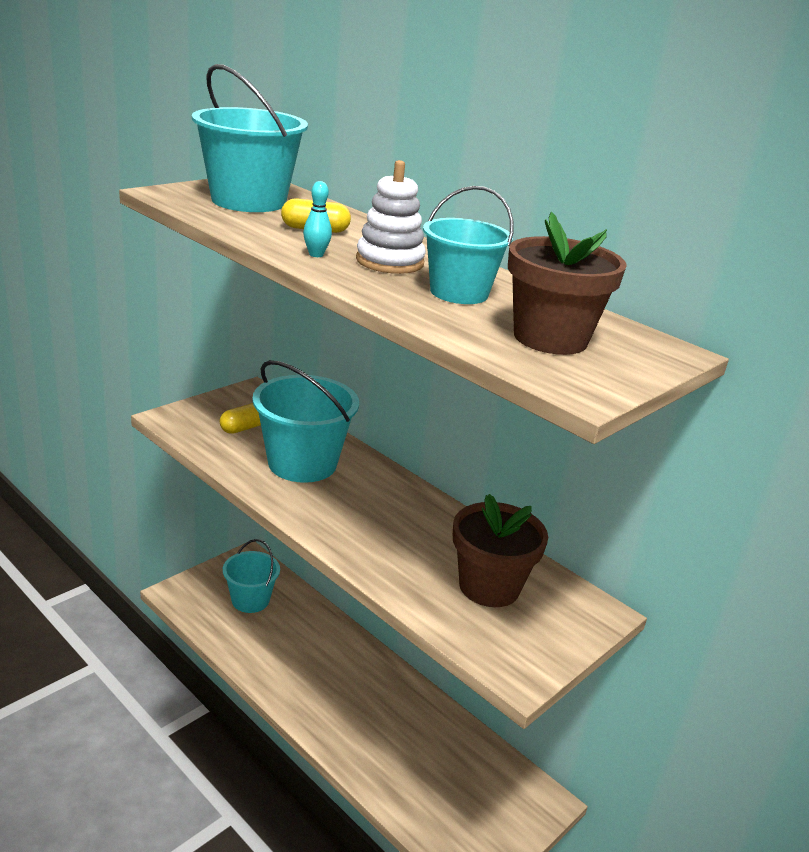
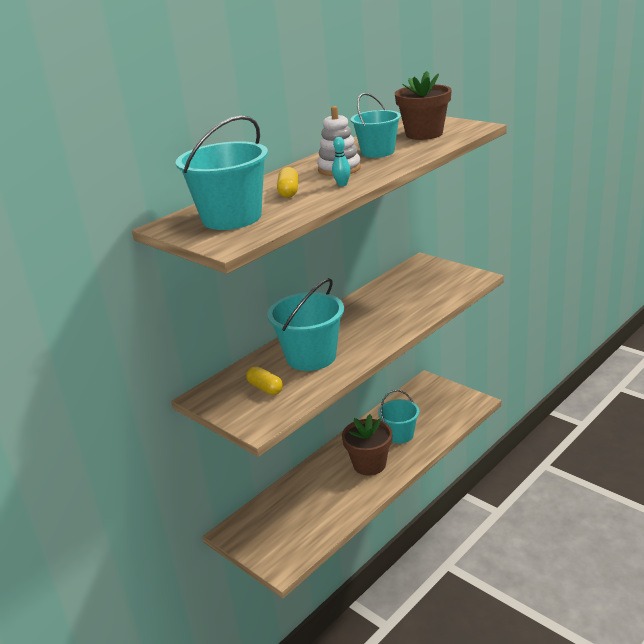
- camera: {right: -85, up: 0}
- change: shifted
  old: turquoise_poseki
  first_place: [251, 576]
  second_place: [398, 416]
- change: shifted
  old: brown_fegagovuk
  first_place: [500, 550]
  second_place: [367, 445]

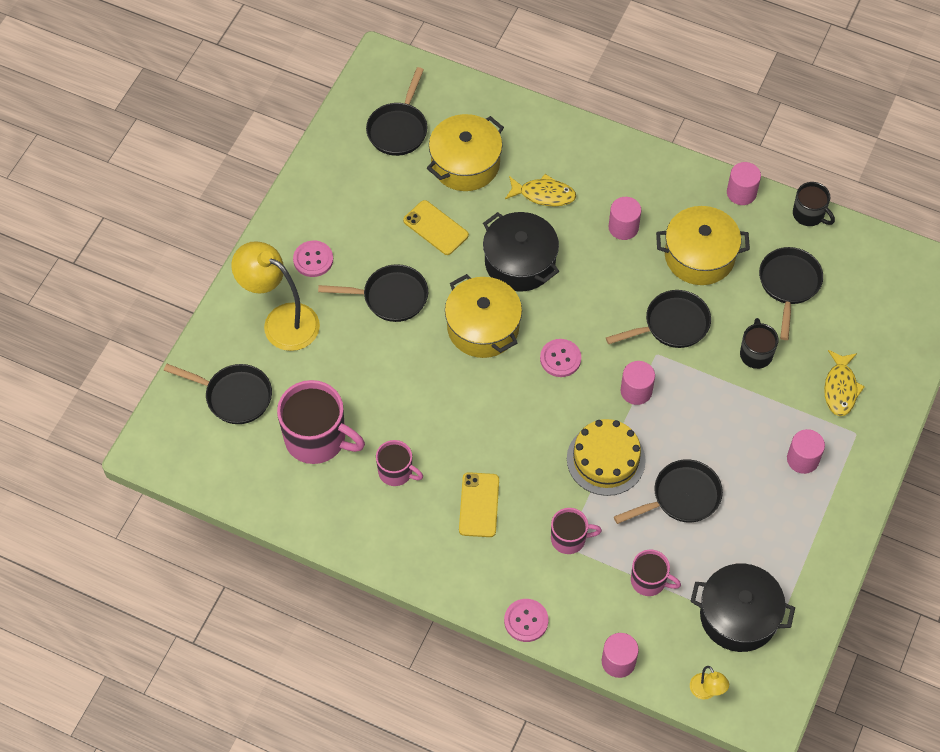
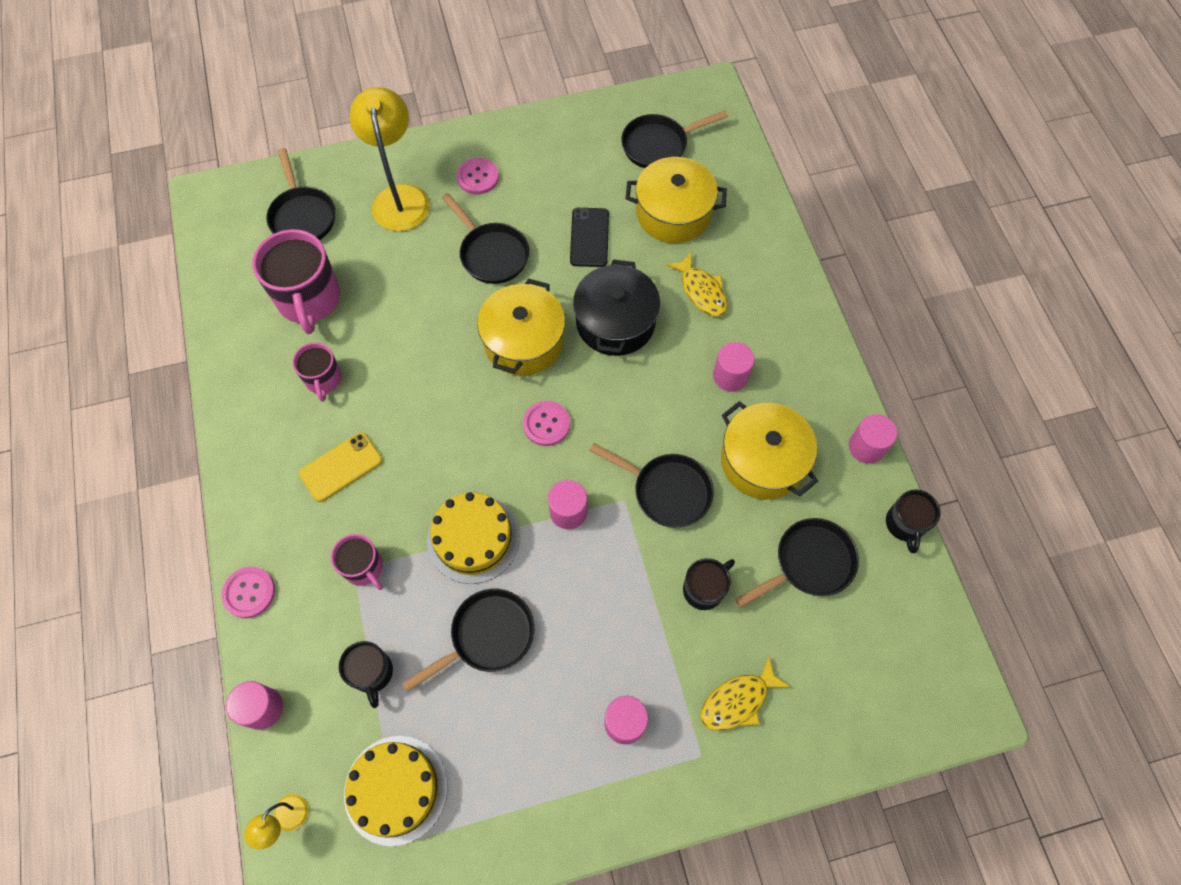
- camera: {right: 50, up: 5}
- change: repainted
  old: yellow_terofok
  new: black_terofok
  first_place: [436, 227]
  second_place: [589, 237]
- change: rotated
  old: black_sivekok
  first_place: [668, 492]
  second_place: [468, 640]
  degrees: -60
- change: repainted
  old: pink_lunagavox
  new: black_lunagavox
  first_place: [656, 572]
  second_place: [366, 674]
- change: swapped
  old: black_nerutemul
  new: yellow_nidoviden
  first_place: [742, 607]
  second_place: [396, 791]

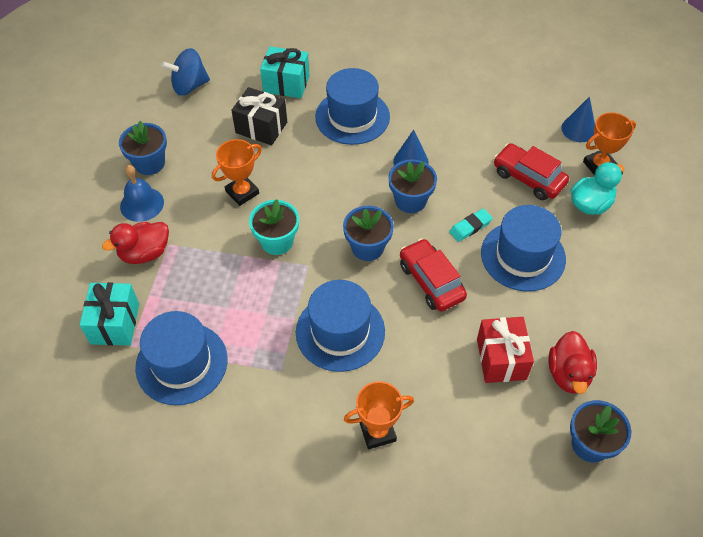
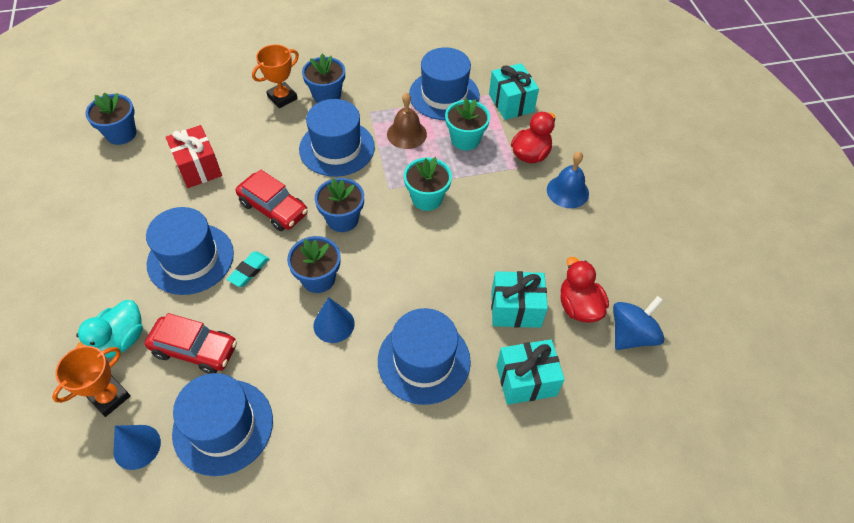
- camera: {right: 155, up: 0}
- change: shifted
  old: blue_fegagovuk
  first_place: [143, 148]
  second_place: [323, 78]
- change: gone
  old: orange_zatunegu
  first_place: [237, 172]
- change: repainted
  old: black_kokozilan
  new: turquoise_kokozilan
  first_place: [259, 116]
  second_place: [519, 299]
- change: shifted
  old: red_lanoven
  first_place: [573, 362]
  second_place: [584, 290]
- change: new
  new: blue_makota
  second_place: [222, 424]
- change: new
  new: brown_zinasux
  second_place: [407, 120]
- change: new
  new: turquoise_fegagovuk
  second_place: [467, 124]

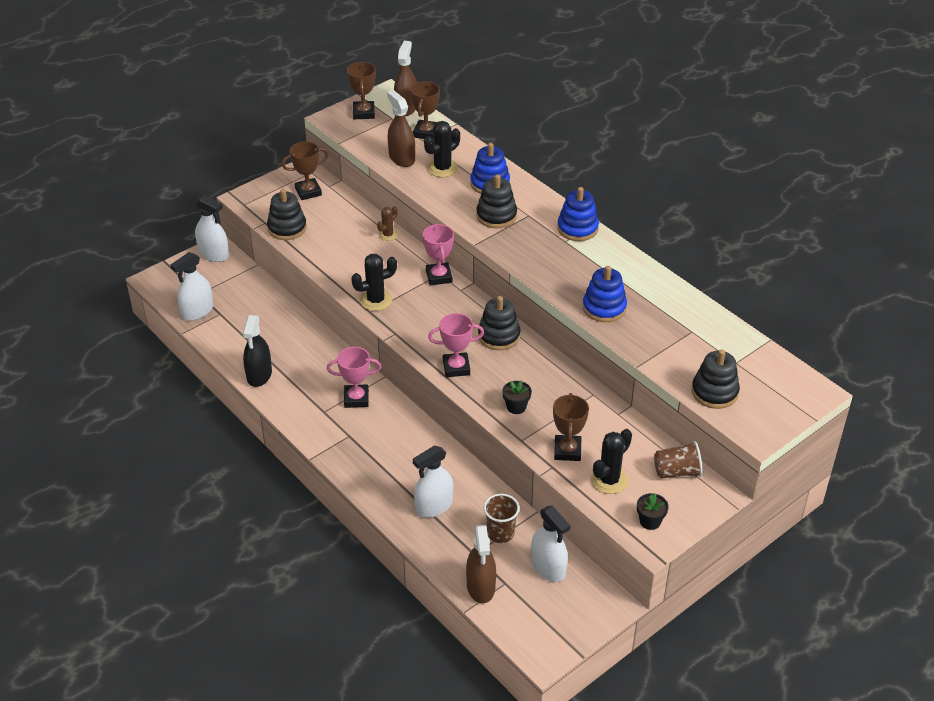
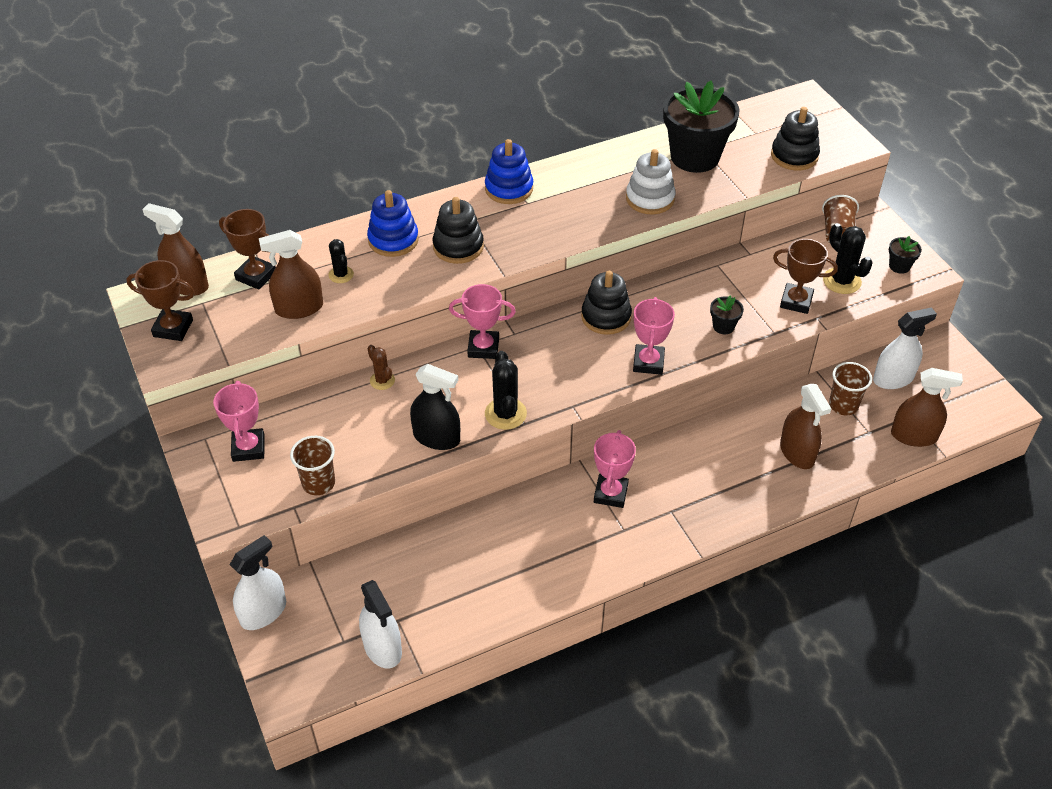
- camera: {right: -75, up: 5}
- change: shifted
  old: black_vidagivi
  first_place: [257, 351]
  second_place: [435, 407]
- change: swapped
  old: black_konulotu
  new: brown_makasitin
  first_place: [287, 214]
  second_place: [312, 465]
- change: repainted
  old: brown_zatunegu
  new: pink_zatunegu
  first_place: [305, 170]
  second_place: [239, 421]
- change: repainted
  old: white_vidagivi
  new: brown_vidagivi
  first_place: [433, 482]
  second_place: [805, 426]
- change: scaled
  old: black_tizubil
  first_place: [442, 149]
  second_place: [341, 261]
  factor: 0.62
- change: repainted
  old: blue_konulotu
  new: white_konulotu
  first_place: [605, 294]
  second_place: [650, 181]
- change: new
  new: black_fegagovuk
  second_place: [701, 127]

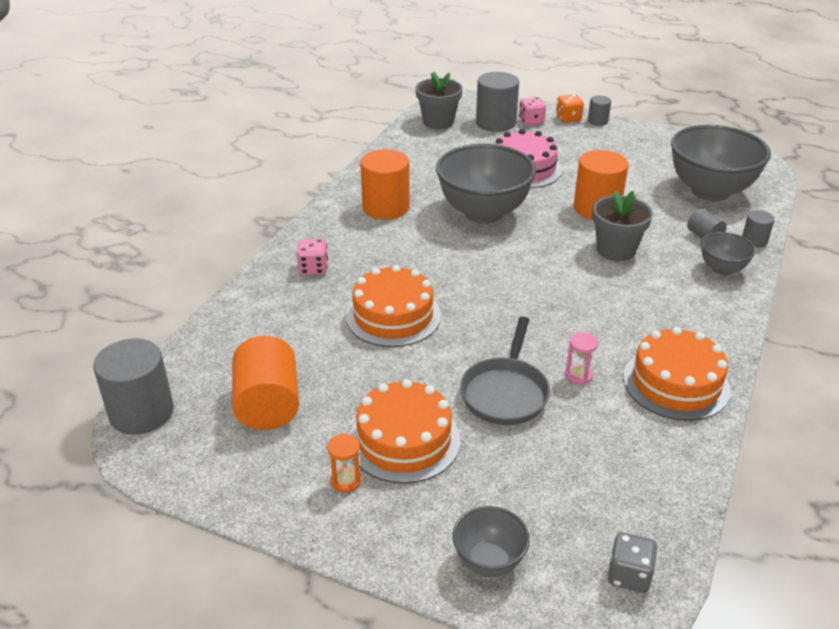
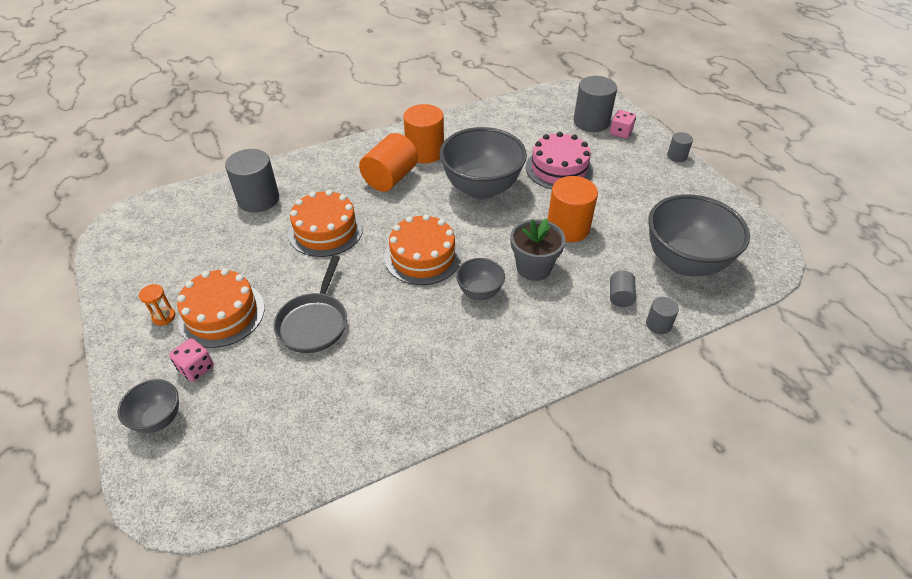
- camera: {right: 40, up: 10}
- change: shifted
  old: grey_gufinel
  first_place: [133, 386]
  second_place: [252, 180]
- change: shifted
  old: orange_gufinel
  first_place: [265, 383]
  second_place: [388, 162]
- change: shifted
  old: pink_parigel
  first_place: [312, 257]
  second_place: [191, 360]
- change: gone
  old: grey_fegagovuk
  first_place: [439, 100]
- change: rotated
  old: grey_sivekok
  first_place: [505, 371]
  second_place: [310, 304]
  degrees: -45
- change: gone
  old: orange_parigel
  first_place: [570, 108]
- change: gone
  old: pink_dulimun
  first_place: [581, 358]
- change: gone
  old: grey_parigel
  first_place: [633, 562]
- change: shifted
  old: orange_nidoviden
  first_place: [677, 374]
  second_place: [423, 249]
- change: shifted
  old: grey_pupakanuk
  first_place: [728, 253]
  second_place: [480, 279]

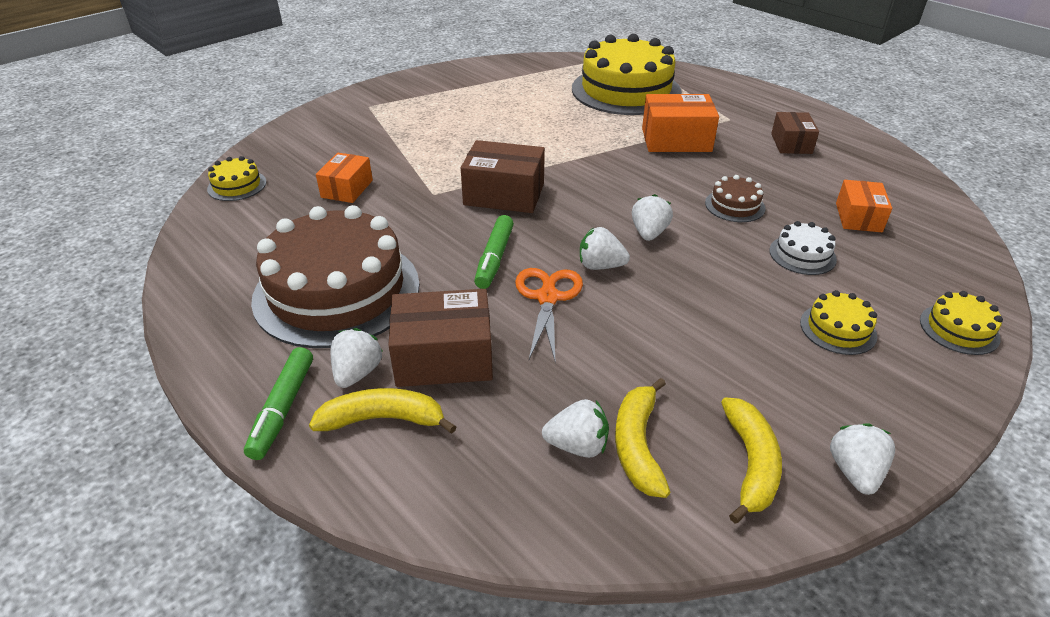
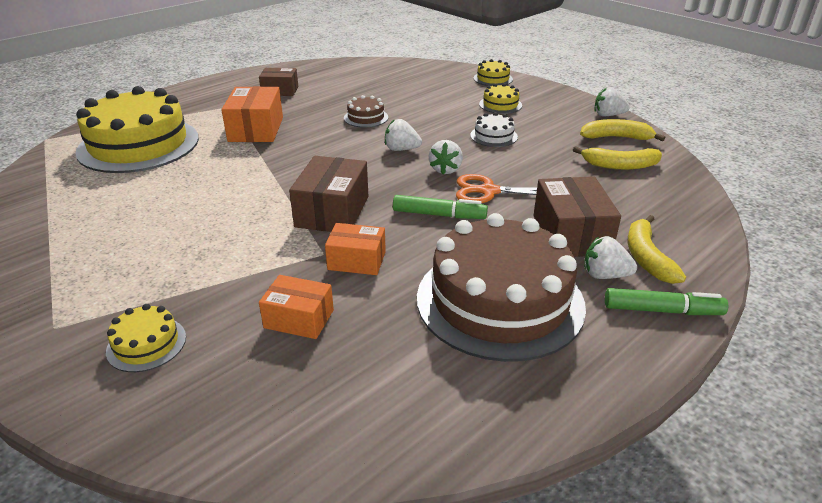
- camera: {right: -90, up: -5}
- change: shifted
  old: yellow_nidoviden
  first_place: [236, 178]
  second_place: [146, 338]
- change: gone
  old: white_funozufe
  first_place: [575, 428]
- change: shifted
  old: white_nidoviden
  first_place: [803, 248]
  second_place: [494, 129]
- change: shifted
  old: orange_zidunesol
  first_place: [864, 206]
  second_place: [355, 249]

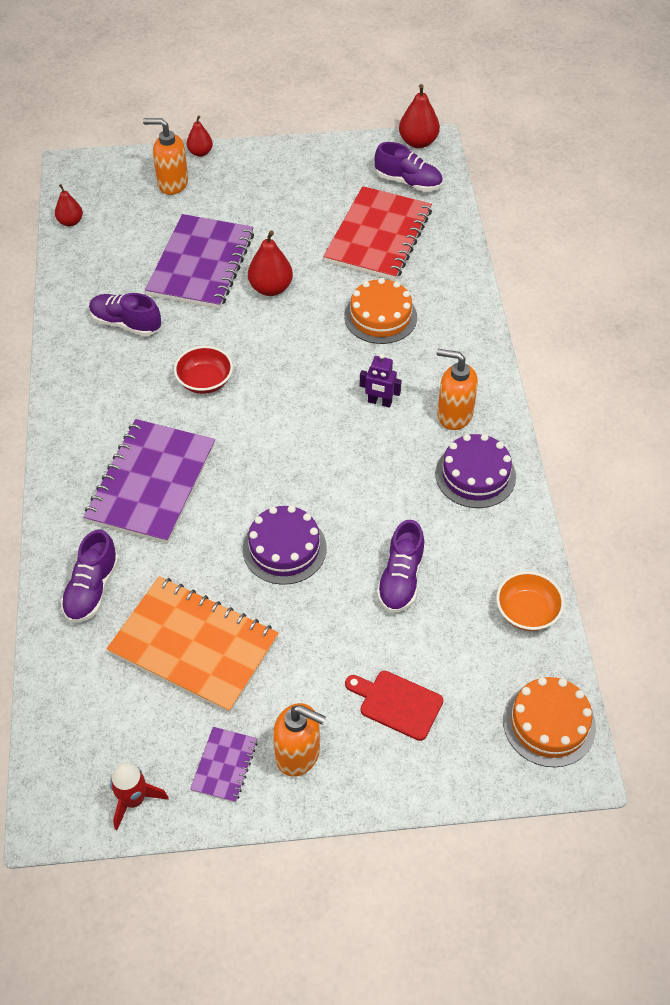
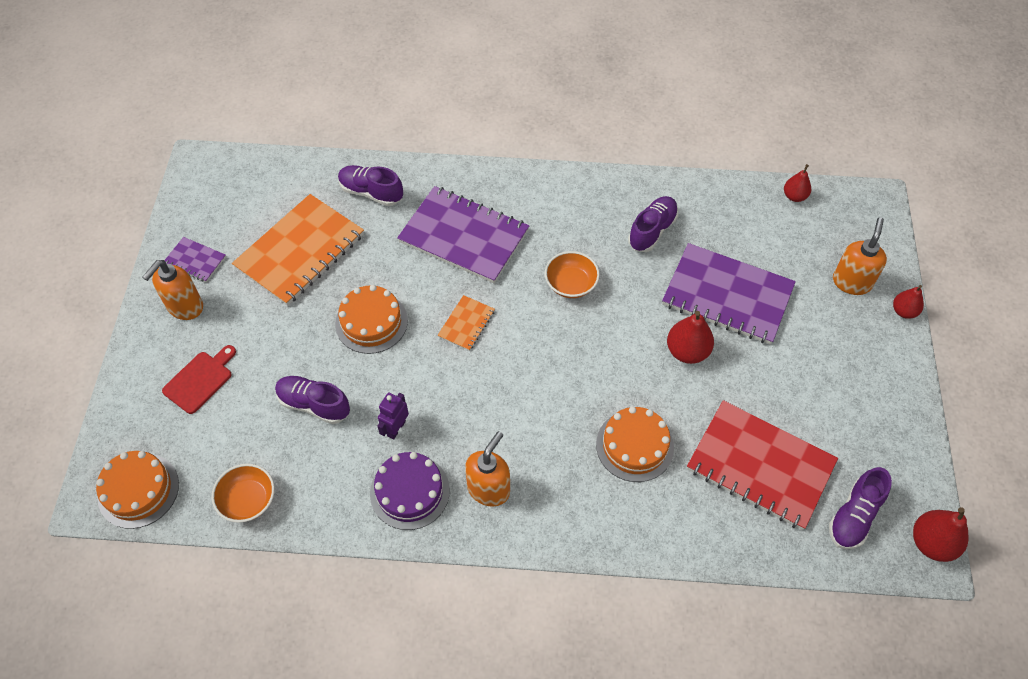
- camera: {right: 100, up: 5}
- change: gone
  old: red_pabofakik
  first_place: [139, 796]
- change: repainted
  old: red_pupakanuk
  new: orange_pupakanuk
  first_place: [203, 370]
  second_place: [572, 274]
- change: repainted
  old: purple_nidoviden
  new: orange_nidoviden
  first_place: [285, 545]
  second_place: [371, 319]
- change: shifted
  old: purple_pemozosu
  first_place: [381, 381]
  second_place: [393, 415]
- change: new
  new: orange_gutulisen
  second_place: [466, 323]

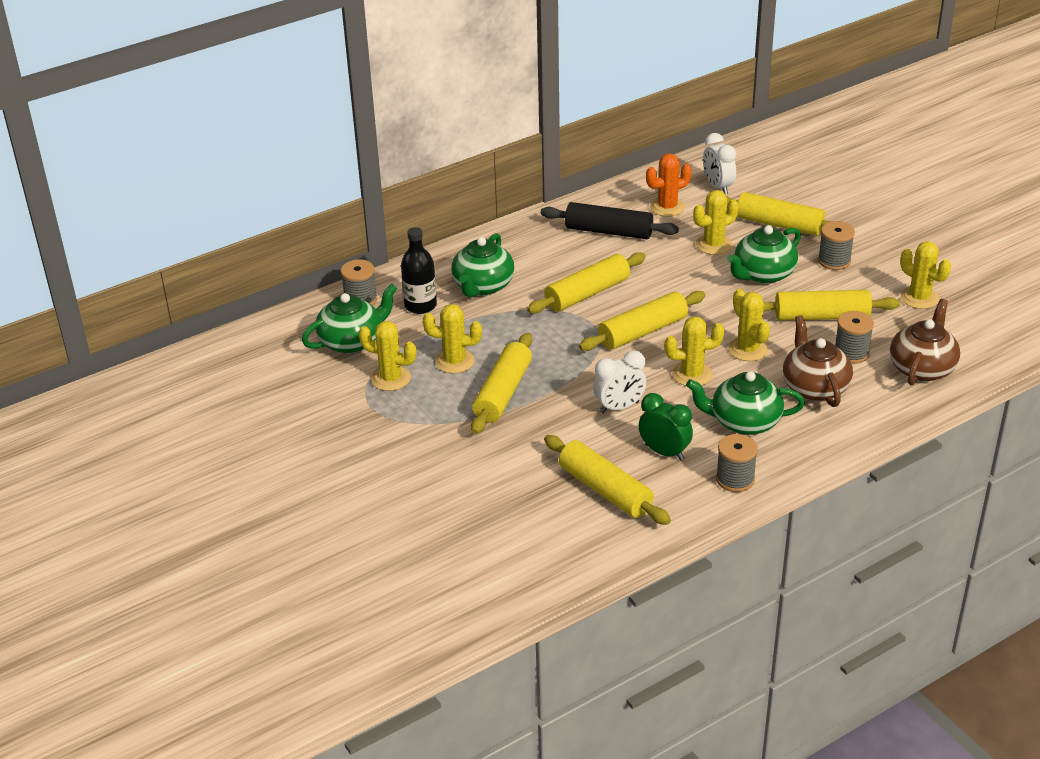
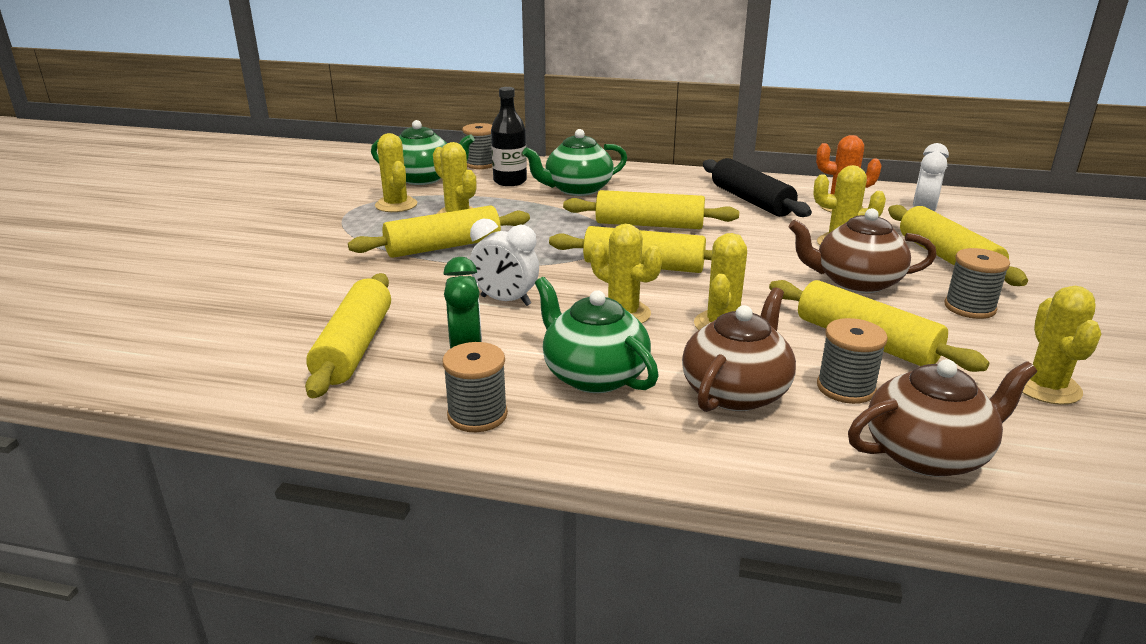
- camera: {right: 45, up: -10}
- change: repainted
  old: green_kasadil
  new: brown_kasadil
  first_place: [764, 254]
  second_place: [863, 250]

